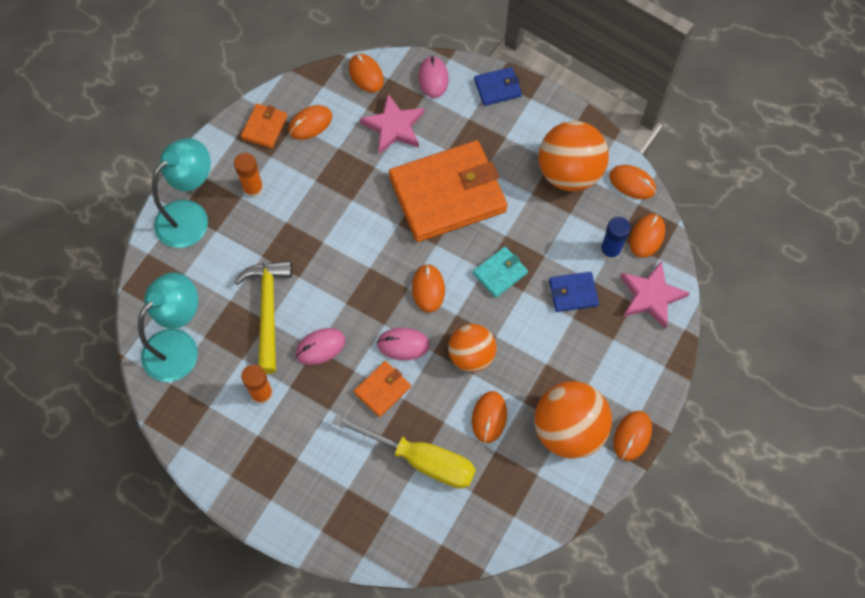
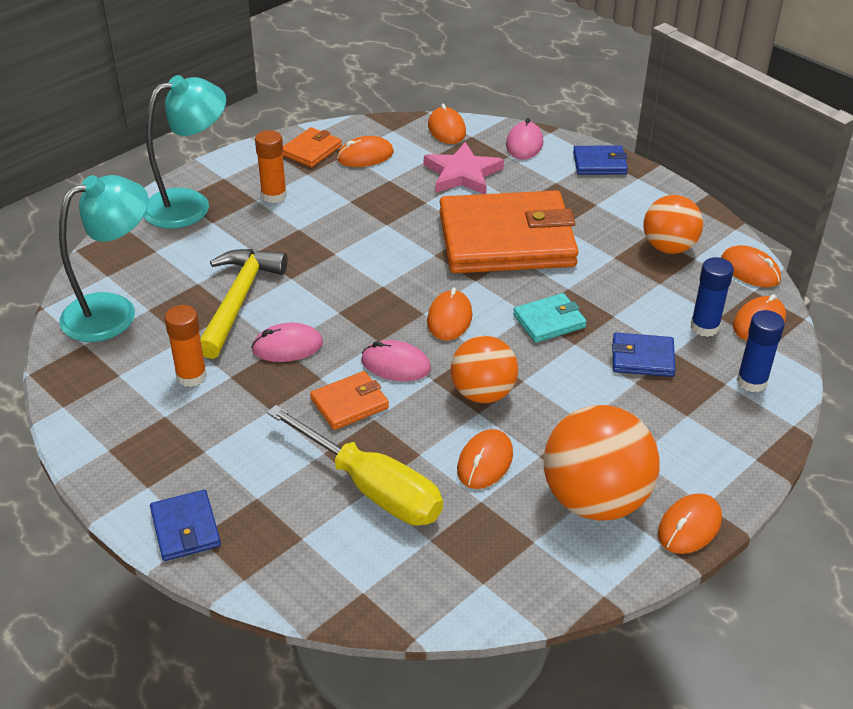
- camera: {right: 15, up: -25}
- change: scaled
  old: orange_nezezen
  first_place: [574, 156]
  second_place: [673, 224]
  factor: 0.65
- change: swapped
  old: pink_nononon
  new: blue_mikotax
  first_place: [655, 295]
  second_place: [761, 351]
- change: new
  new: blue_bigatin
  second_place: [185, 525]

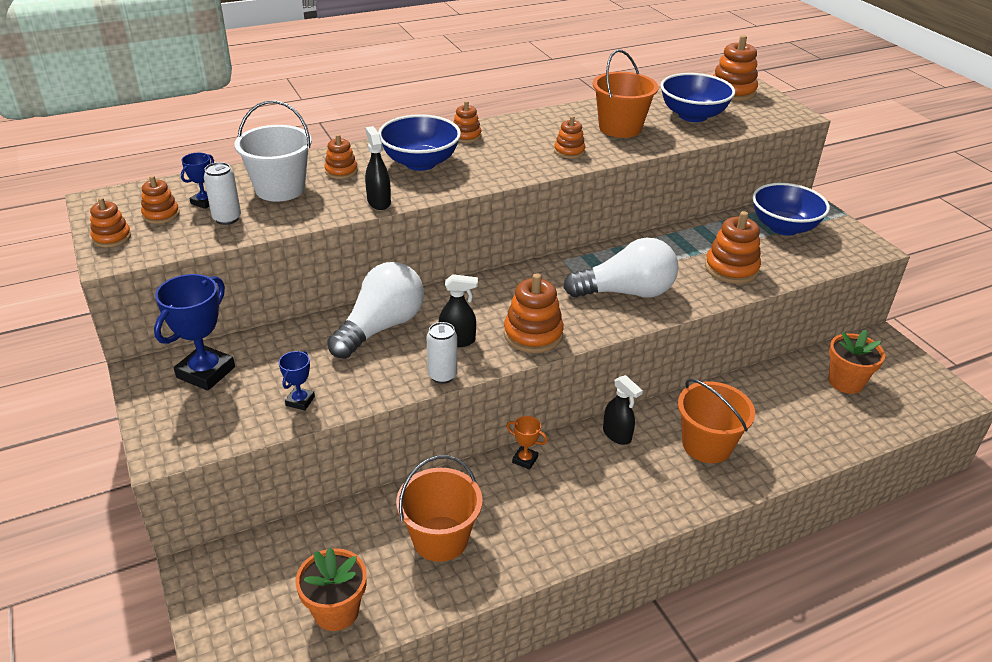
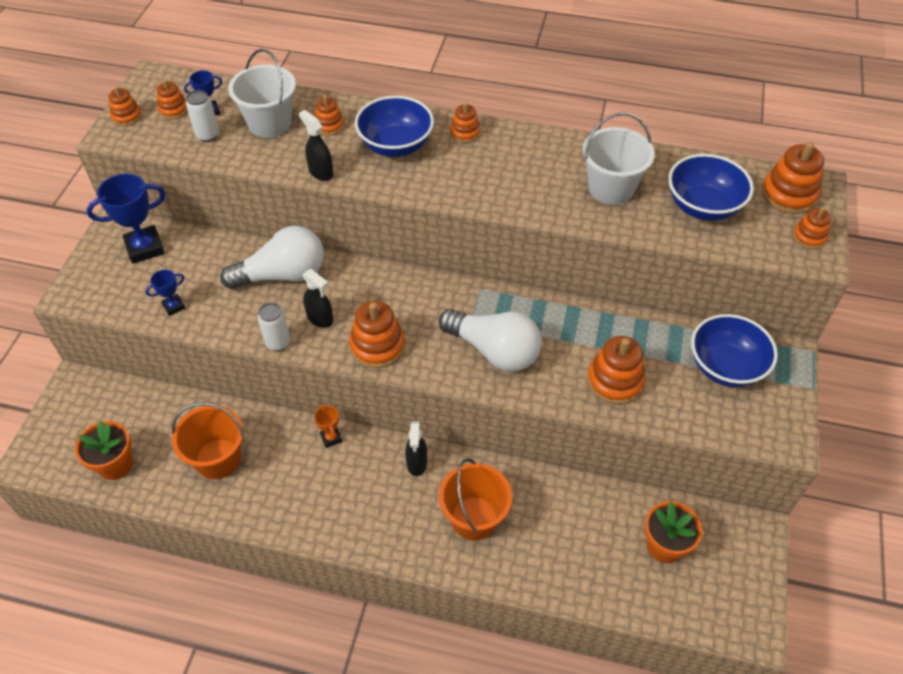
- camera: {right: 40, up: 15}
- change: rotated
  old: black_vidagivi
  first_place: [378, 168]
  second_place: [316, 145]
  degrees: -60
- change: shifted
  old: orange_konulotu
  first_place: [569, 137]
  second_place: [812, 228]
- change: repainted
  old: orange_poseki
  new: white_poseki
  first_place: [626, 93]
  second_place: [619, 158]

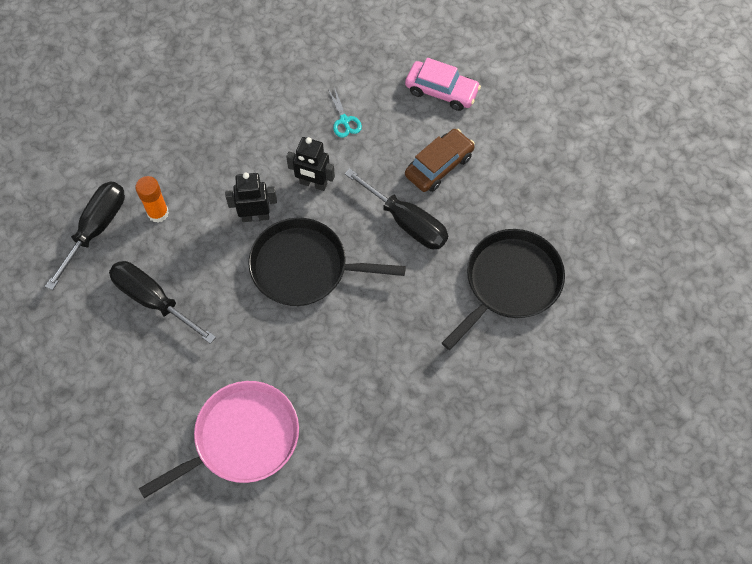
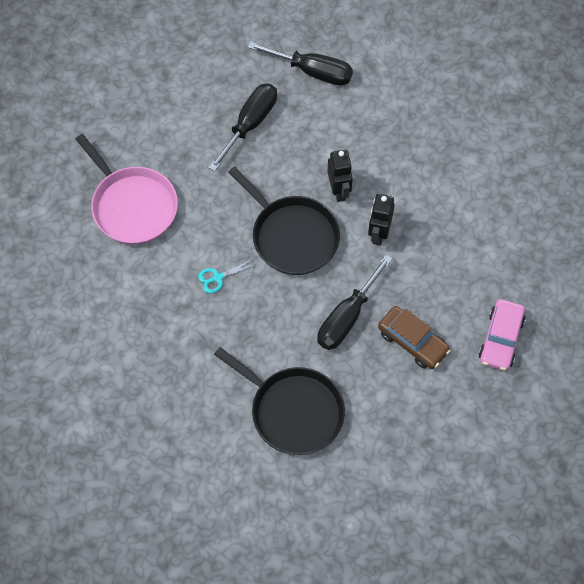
- camera: {right: 85, up: 0}
- change: gone
  old: orange_mikotax
  first_place: [152, 199]
- change: rotated
  old: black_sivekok
  first_place: [327, 262]
  second_place: [284, 220]
  degrees: 135
- change: shifted
  old: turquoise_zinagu
  first_place: [345, 112]
  second_place: [227, 276]

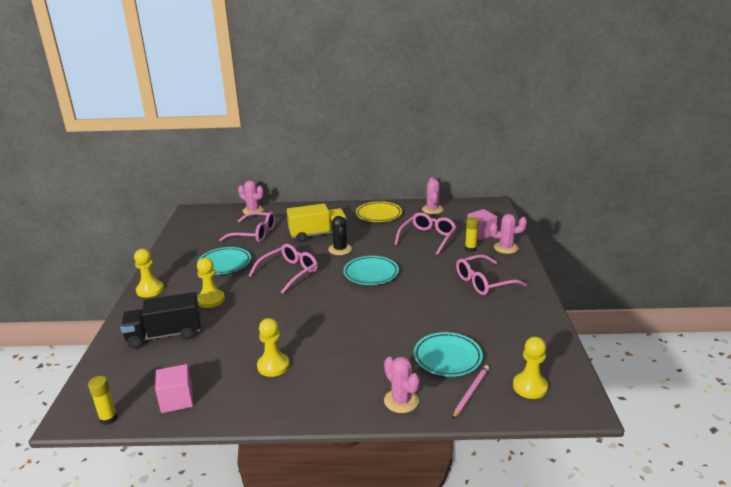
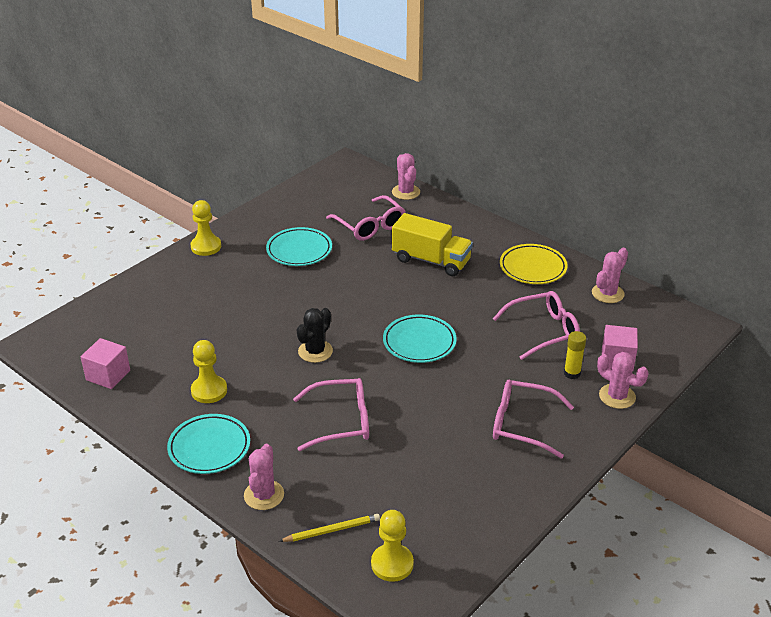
- camera: {right: 40, up: 10}
- change: gone
  old: yellow_mikotax
  first_place: [102, 400]
- change: gone
  old: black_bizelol
  first_place: [161, 320]
- change: gone
  old: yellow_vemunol
  first_place: [211, 283]
- change: shifted
  old: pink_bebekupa
  first_place: [283, 269]
  second_place: [331, 414]
- change: shifted
  old: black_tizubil
  first_place: [340, 235]
  second_place: [315, 335]
- change: shifted
  old: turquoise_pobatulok
  first_place: [448, 354]
  second_place: [208, 444]
- change: repainted
  old: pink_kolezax
  new: yellow_kolezax
  first_place: [471, 392]
  second_place: [329, 528]

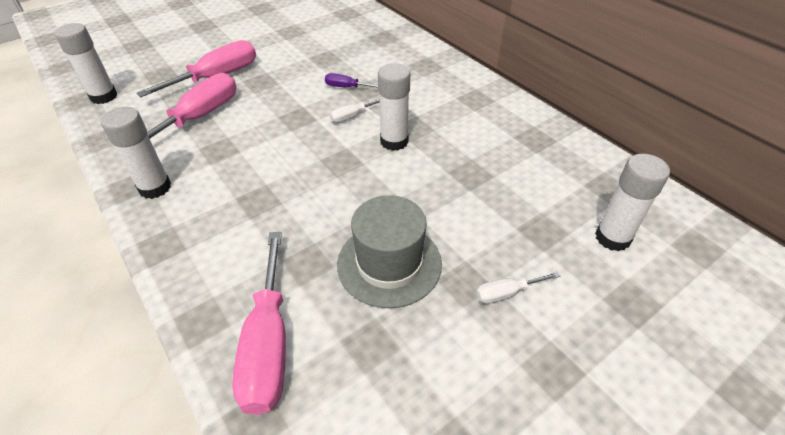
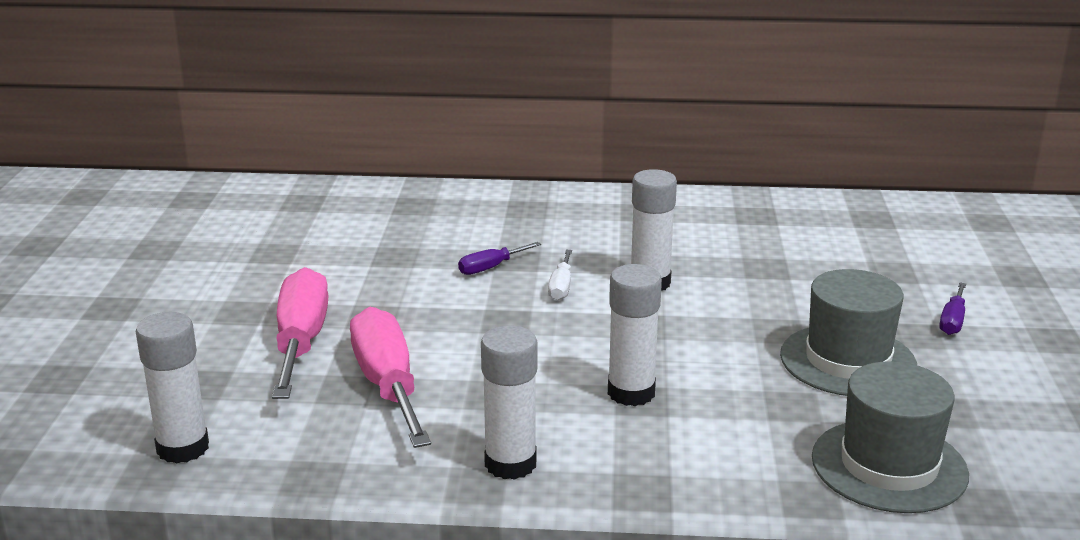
- camera: {right: -50, up: -20}
- change: swapped
  old: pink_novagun
  new: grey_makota
  first_place: [259, 323]
  second_place: [890, 437]
- change: repainted
  old: white_novagun
  new: purple_novagun
  first_place: [518, 288]
  second_place: [952, 308]
- change: shifted
  old: white_mikotax
  first_place: [632, 202]
  second_place: [635, 335]

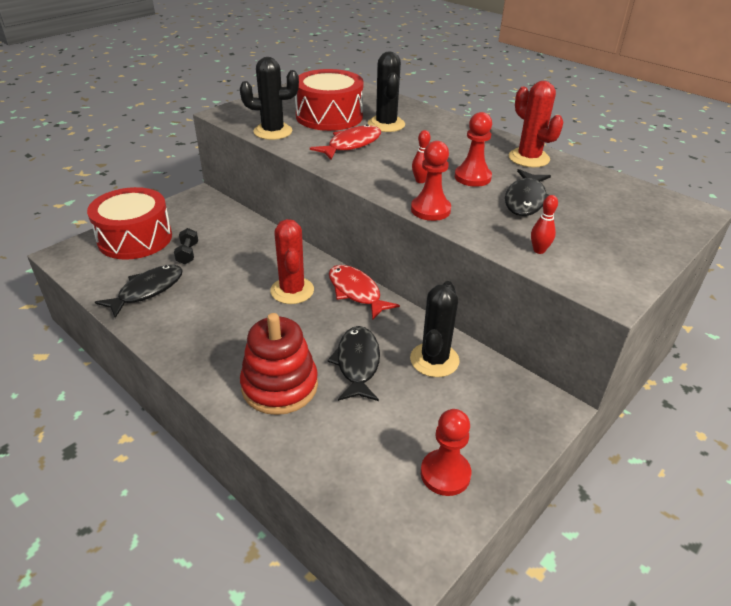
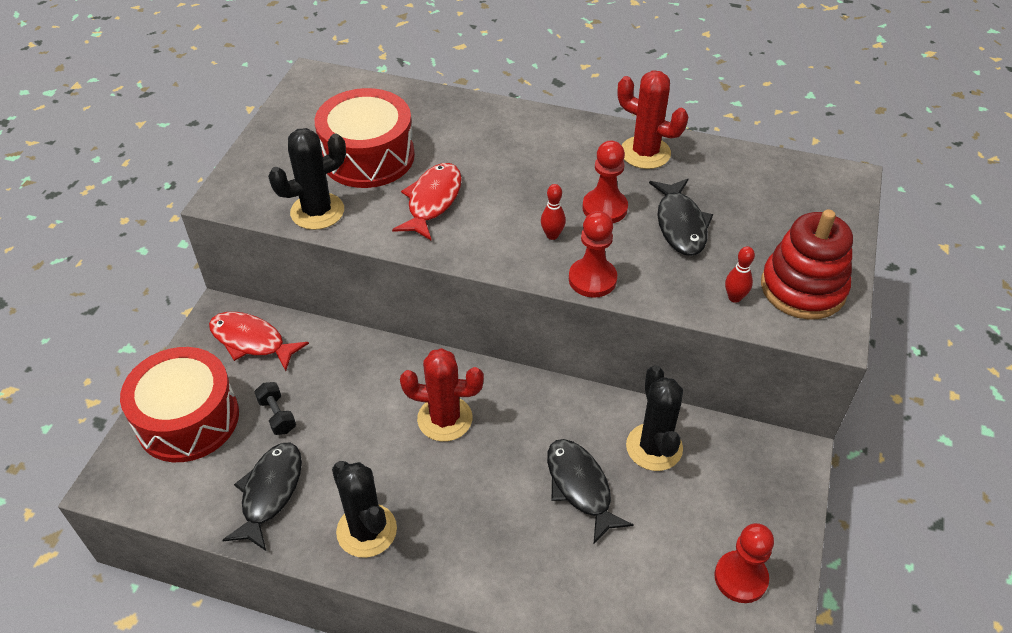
- camera: {right: -25, up: 10}
- change: shifted
  old: red_konulotu
  first_place: [279, 364]
  second_place: [807, 264]
- change: rotated
  old: red_tizubil
  first_place: [292, 261]
  second_place: [442, 394]
  degrees: -45
- change: shifted
  old: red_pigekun
  first_place: [364, 292]
  second_place: [259, 341]
- change: shifted
  old: black_tizubil
  first_place: [386, 91]
  second_place: [364, 509]

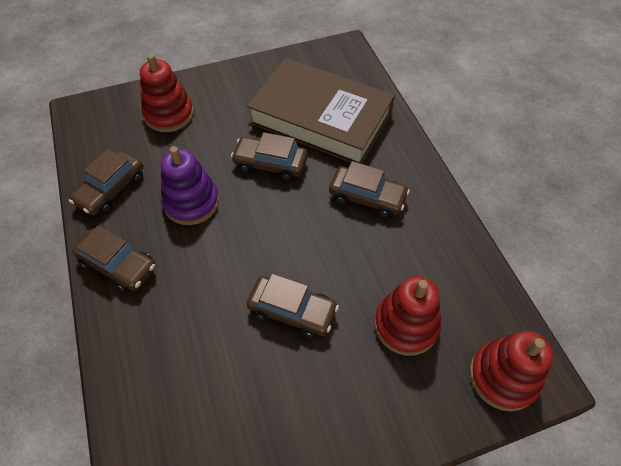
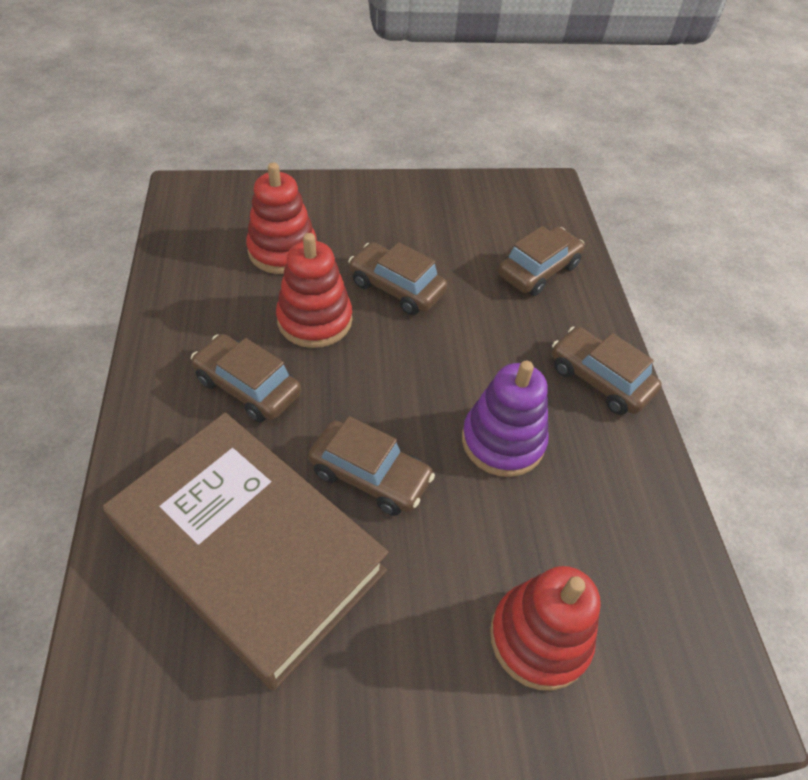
- camera: {right: -170, up: -5}
- change: shifted
  old: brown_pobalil
  first_place: [106, 182]
  second_place: [541, 261]
- change: shifted
  old: red_konulotu
  first_place: [511, 371]
  second_place: [314, 290]

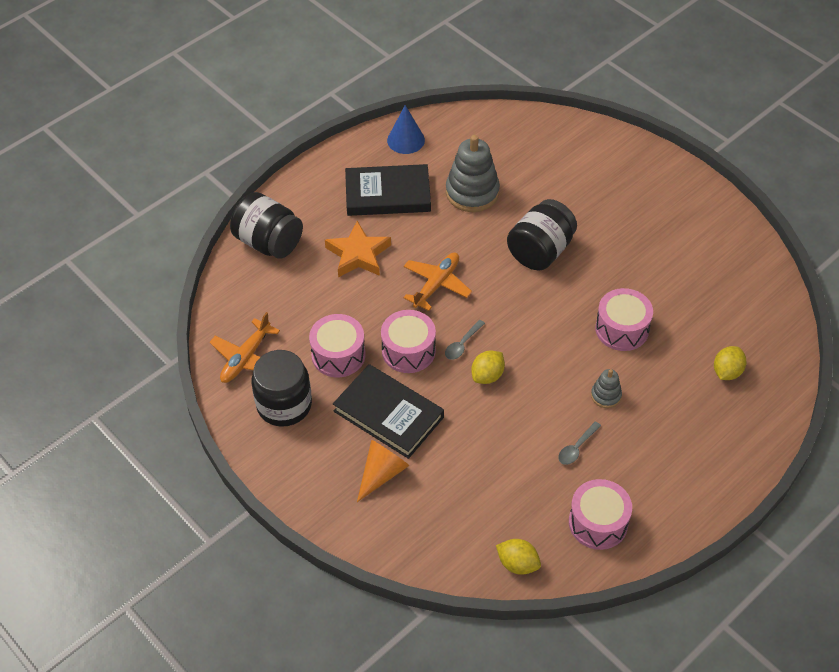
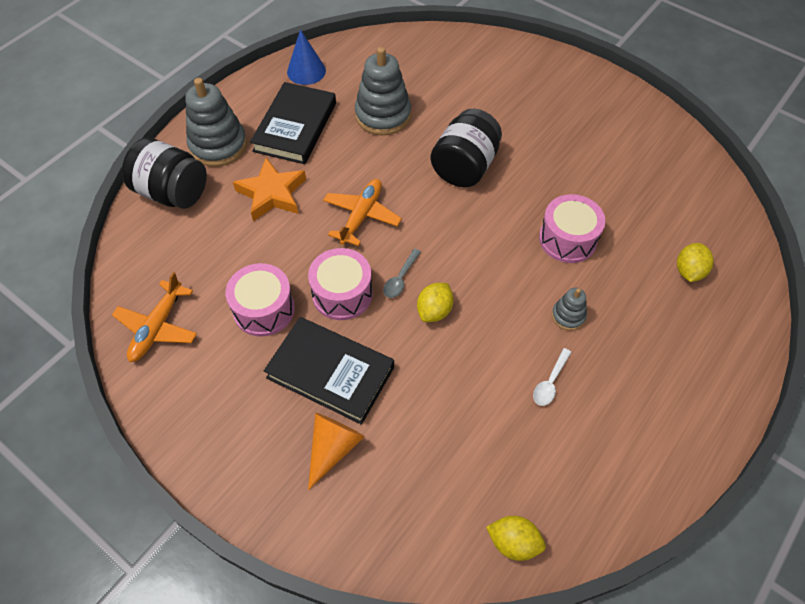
- camera: {right: -10, up: 5}
- change: gone
  old: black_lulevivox
  first_place: [282, 388]
- change: rotated
  old: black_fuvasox
  first_place: [388, 190]
  second_place: [293, 123]
  degrees: -60
- change: repainted
  old: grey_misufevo
  new: white_misufevo
  first_place: [579, 443]
  second_place: [552, 377]
- change: gone
  old: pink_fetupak
  first_place: [600, 514]
- change: new
  new: grey_konulotu
  second_place: [216, 122]

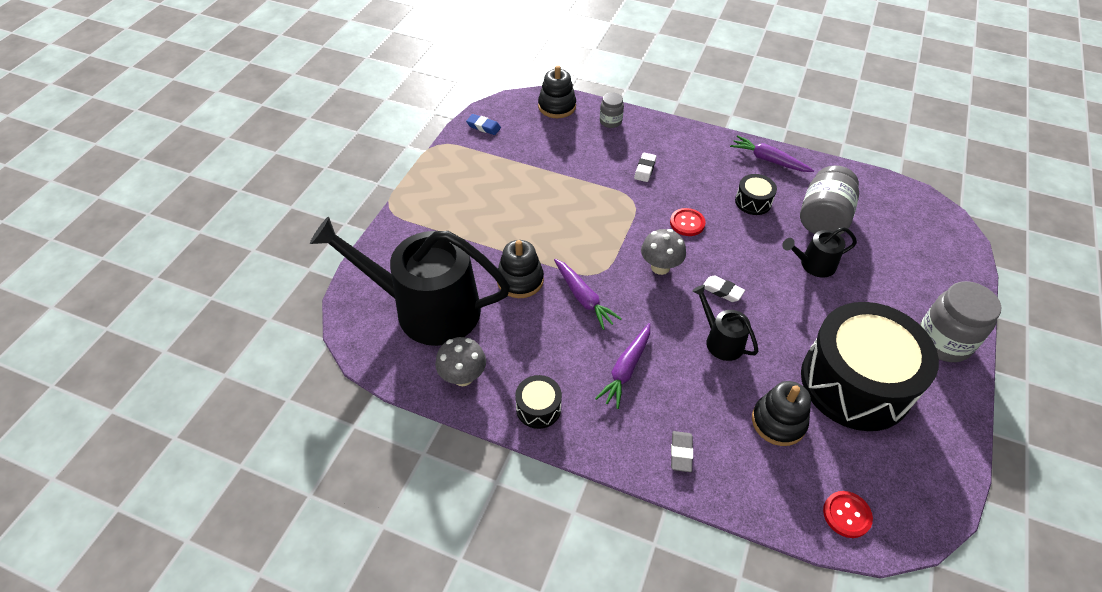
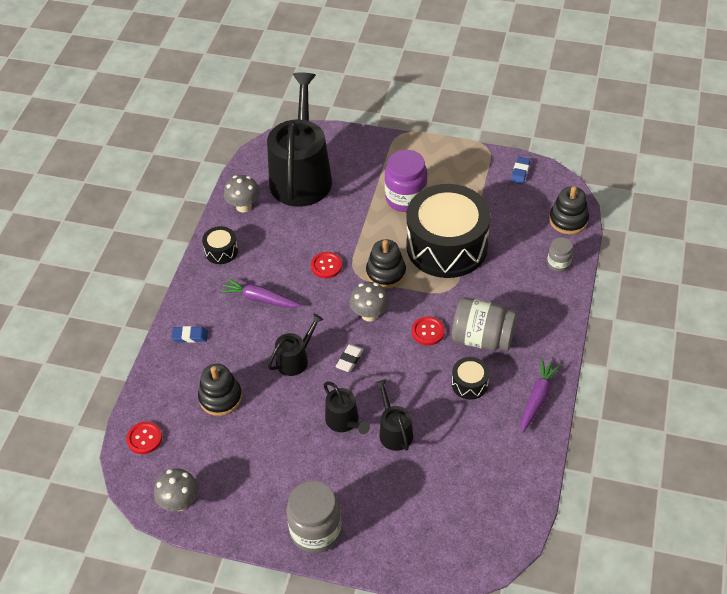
- camera: {right: 85, up: 0}
- change: shifted
  old: black_konulotu
  first_place: [520, 269]
  second_place: [386, 263]
- change: swapped
  old: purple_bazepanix
  new: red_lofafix
  first_place: [588, 294]
  second_place: [326, 265]
- change: gone
  old: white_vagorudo
  first_place: [645, 167]
- change: repainted
  old: grey_vagorudo
  new: blue_vagorudo
  first_place: [682, 451]
  second_place: [189, 334]
- change: shifted
  old: grey_lulevivox
  first_place: [829, 200]
  second_place: [484, 324]
- change: shifted
  old: black_fetupak
  first_place: [870, 366]
  second_place: [449, 231]
- change: new
  new: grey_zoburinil
  second_place: [176, 489]
- change: new
  new: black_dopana
  second_place: [347, 408]
- change: new
  new: purple_lulevivox
  second_place: [406, 181]

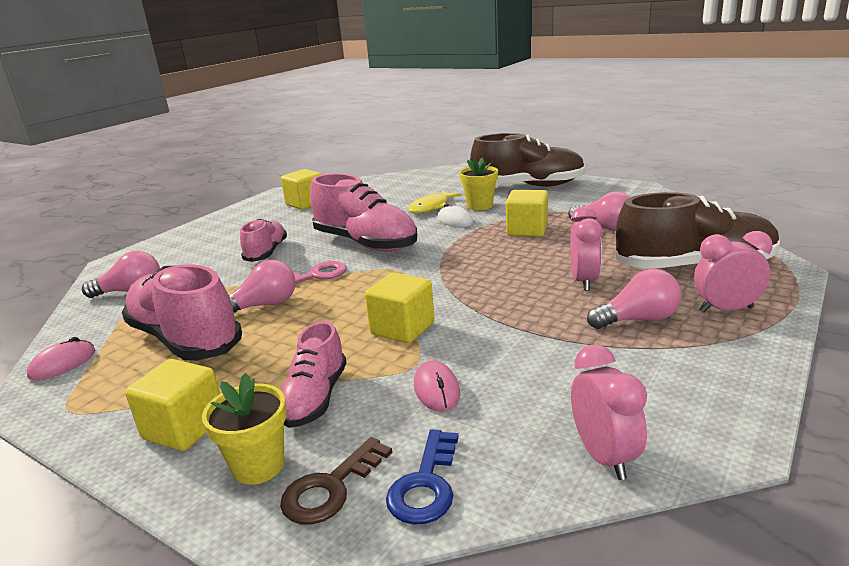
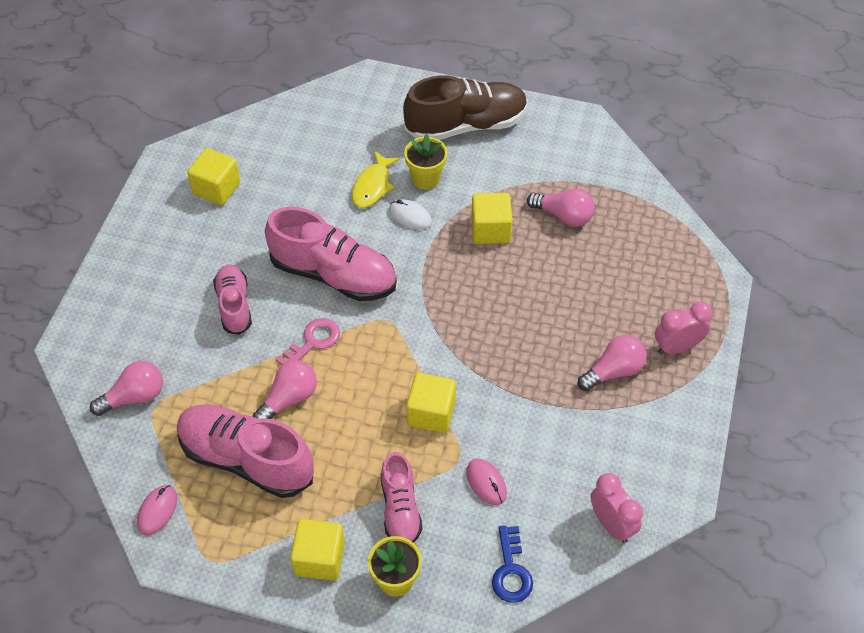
- camera: {right: -20, up: 30}
- change: gone
  old: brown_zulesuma
  first_place: [336, 481]
- change: gone
  old: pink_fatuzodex
  first_place: [586, 248]
- change: gone
  old: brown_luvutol
  first_place: [698, 230]

